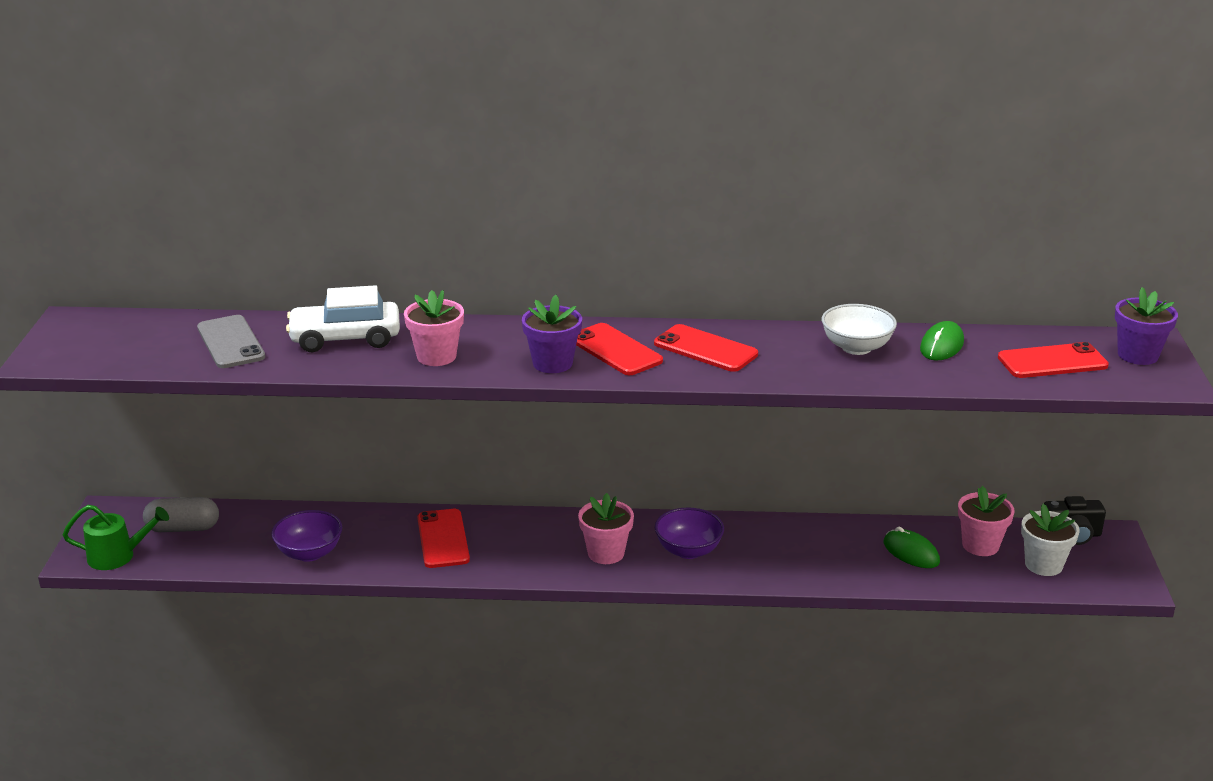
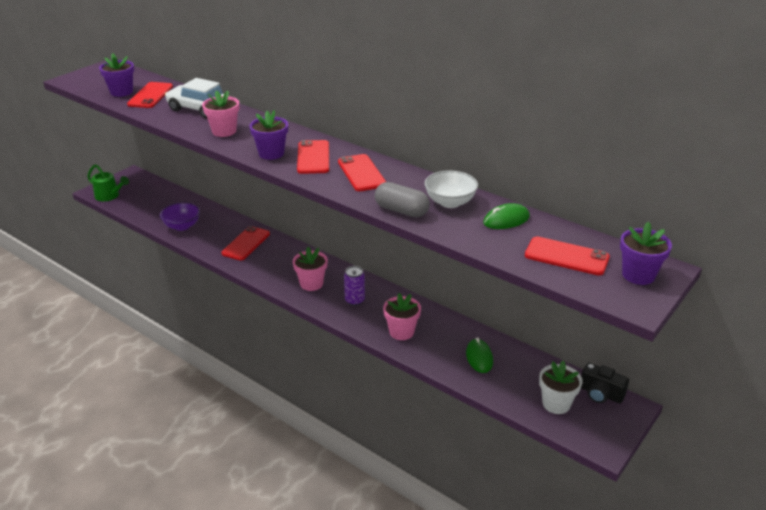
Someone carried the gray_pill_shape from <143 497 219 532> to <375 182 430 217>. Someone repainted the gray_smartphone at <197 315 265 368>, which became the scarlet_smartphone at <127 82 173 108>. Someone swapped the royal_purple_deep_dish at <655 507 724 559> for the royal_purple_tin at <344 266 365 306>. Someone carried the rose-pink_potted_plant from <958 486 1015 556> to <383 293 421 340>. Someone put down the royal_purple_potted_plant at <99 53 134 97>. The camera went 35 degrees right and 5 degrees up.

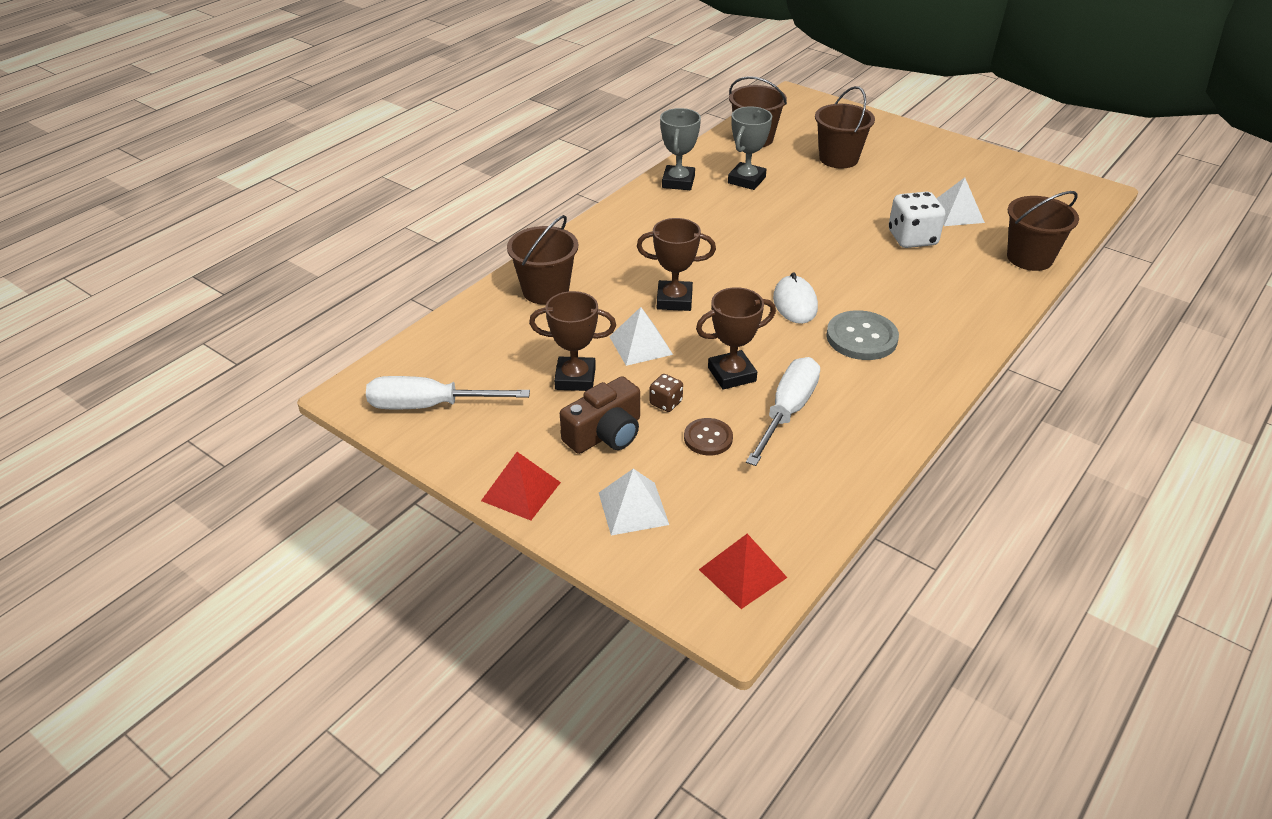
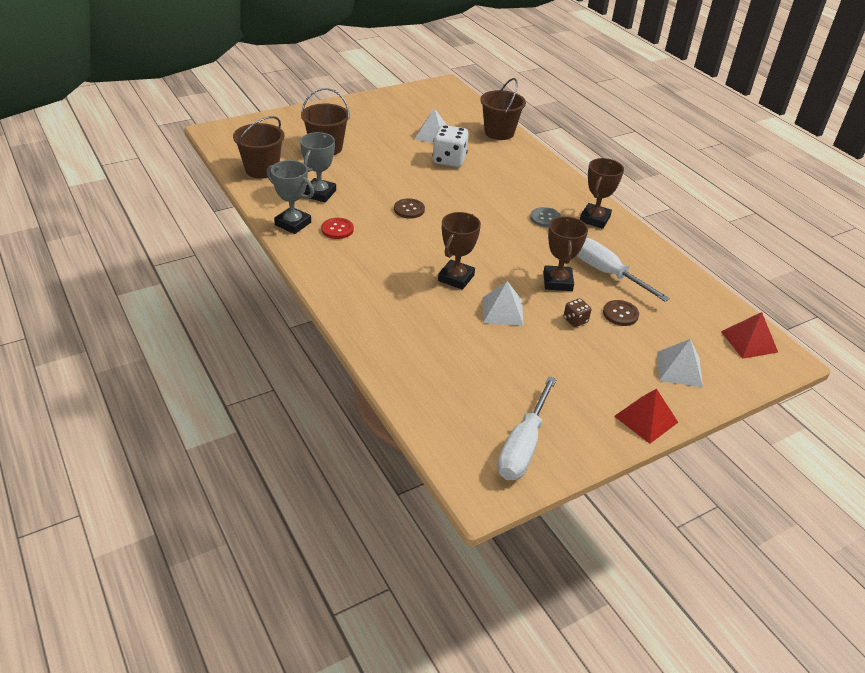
Someone took away the dark_brown_sand_bucket at <507 215 578 305>. Someone carried the dark_brown_award_cup from <529 291 616 391> to <580 158 624 229>. Someone took away the dark_brown_camera at <560 376 640 454>. Someone rotated the gray_award_cup at <728 106 772 190> by 60 degrees clockwise. Someone took away the snow-white_PC_mouse at <773 272 818 324>. Someone scaled the gray_shirt_button at <826 310 899 360> by 0.62. Someone put down the scarlet_shirt_button at <321 218 354 239>. Someone put down the dark_brown_shirt_button at <394 198 425 219>. The camera went 70 degrees left and 0 degrees up.

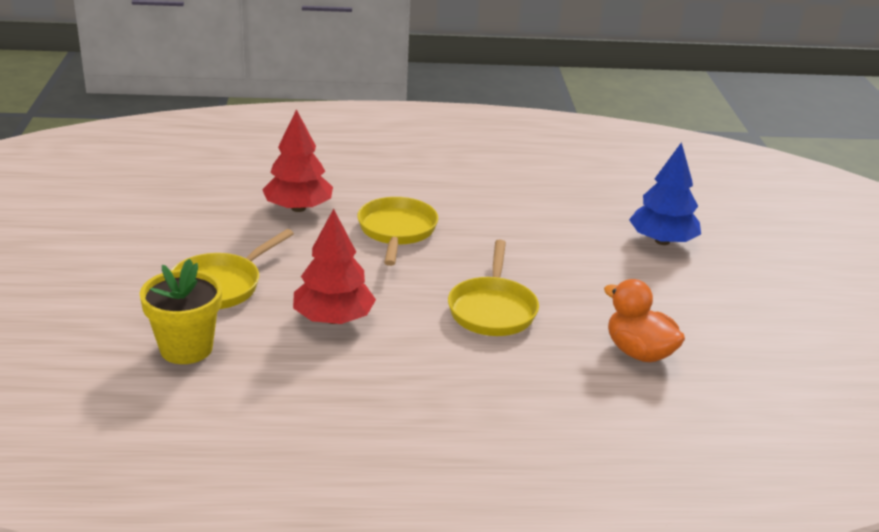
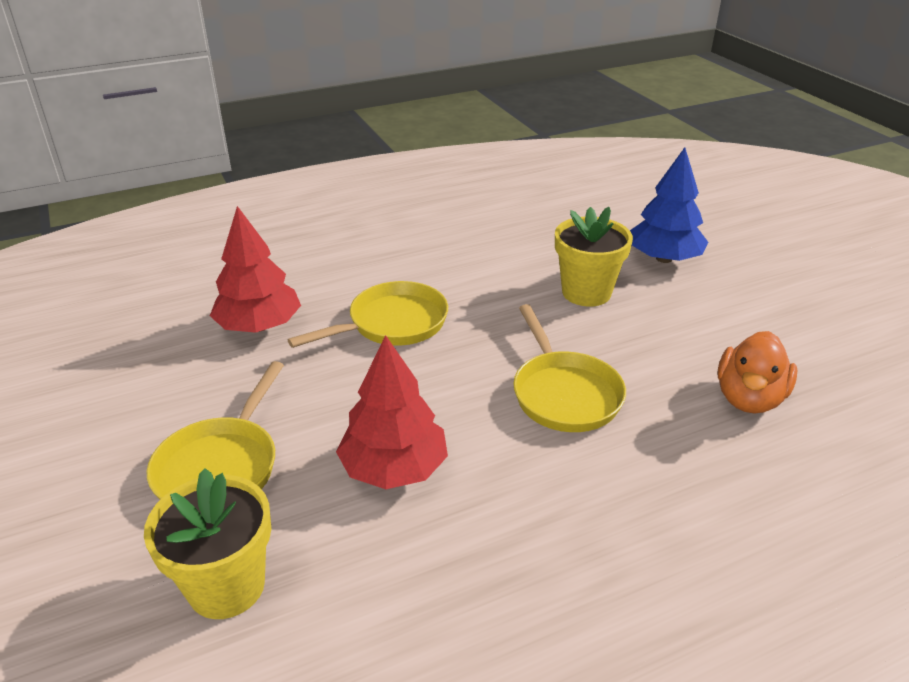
Someone rotated the bright_yellow_pan at <357 197 438 266> by 75 degrees clockwise. Someone rotated the bright_orange_toy_duck at <604 279 685 362> by 90 degrees counterclockwise. Someone put down the bright_yellow_potted_plant at <555 207 633 307>. The camera went 20 degrees left and 5 degrees up.

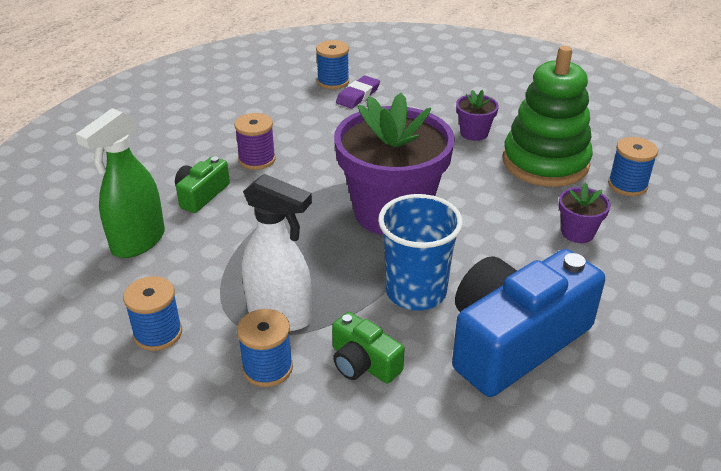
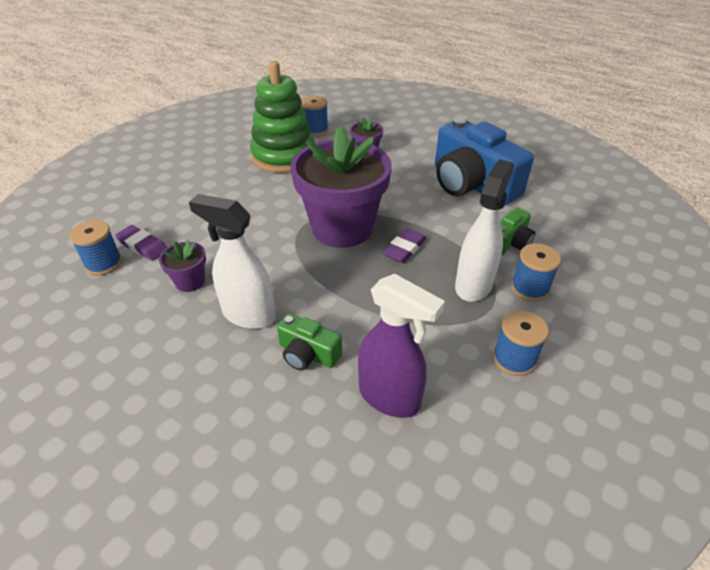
Someone repainted the emerald_spray_bottle at <76 108 165 258>, which became the royal_purple_spray_bottle at <358 274 445 418>. Someone swapped the royal_purple_bobbin at <234 113 276 170> for the snow-white_spray_bottle at <189 194 276 329>. Someone took away the blue_tumbler at <378 194 463 310>. Someone carried the royal_purple_potted_plant from <456 90 499 141> to <159 239 206 292>. Someone put down the royal_purple_eraser at <383 228 426 263>. The camera went 90 degrees left and 5 degrees up.

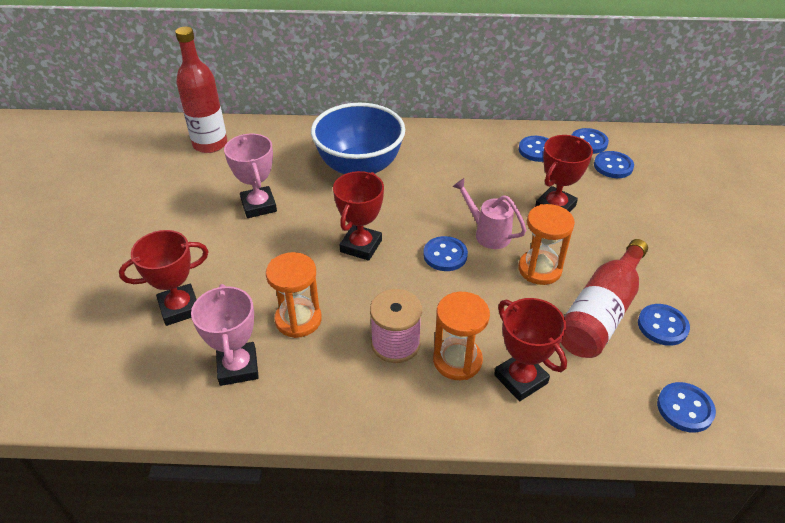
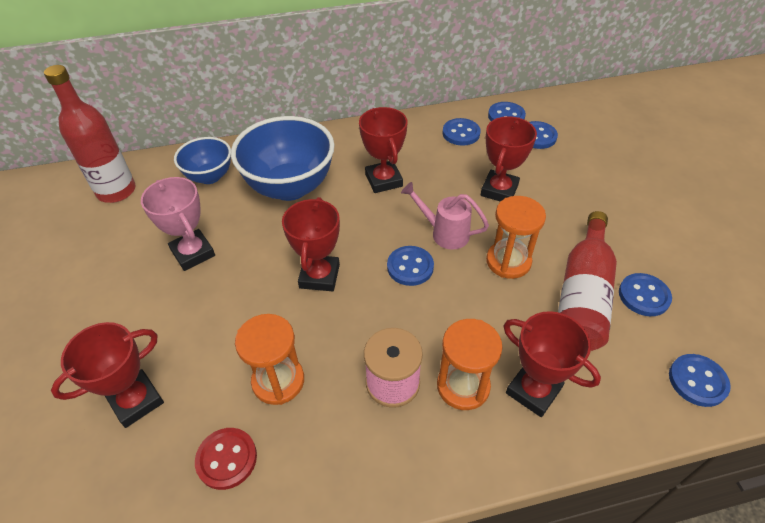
Someone swapped the rose-pink_award_cup at <191 284 259 386> for the scarlet_shirt_button at <195 428 257 490>. Someone put down the blue_deep_dish at <174 137 231 184>. Someone put down the scarlet_award_cup at <359 107 407 193>. The camera went 15 degrees left and 5 degrees up.

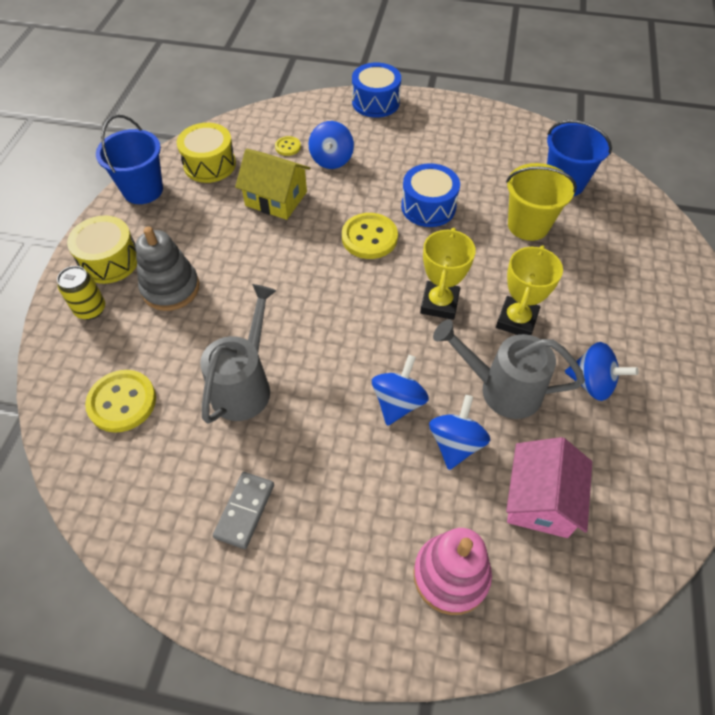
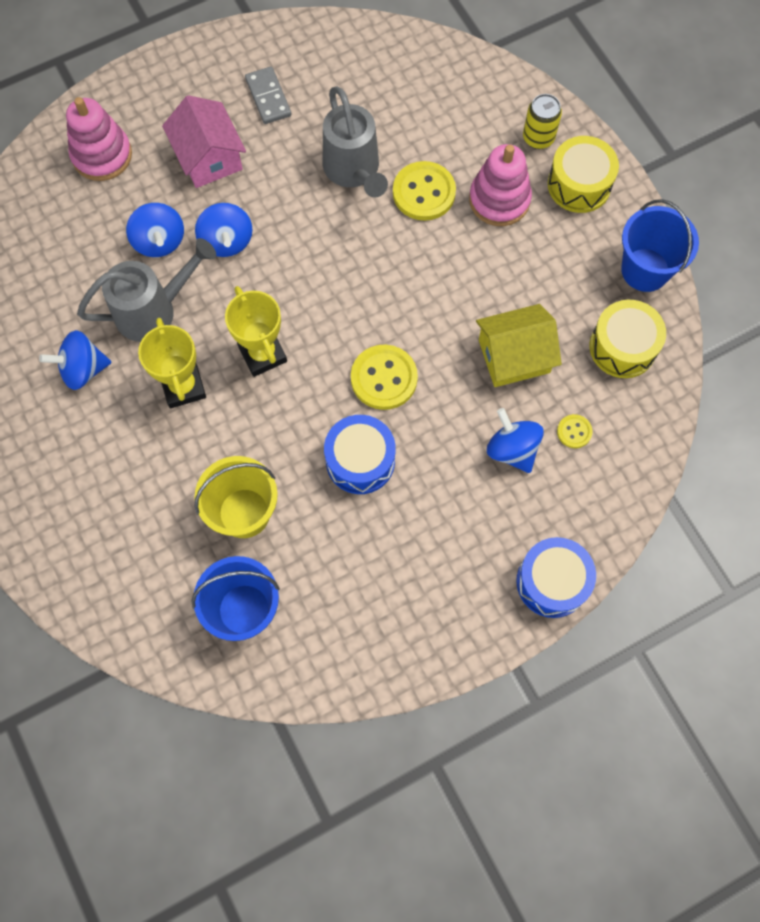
Someone carried the bright_yellow_shirt_button from <85 370 156 433> to <393 161 456 221>. Someone repainted the gray_ring_stacker at <135 226 200 311>, which became the rose-pink_ring_stacker at <469 144 532 226>. Someone carried the rose-pink_cottage from <506 437 592 538> to <162 95 246 188>. The camera went 140 degrees right and 15 degrees up.

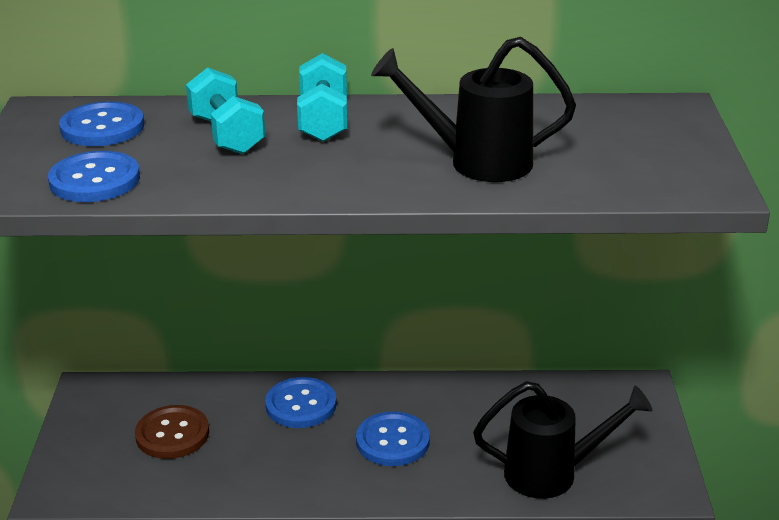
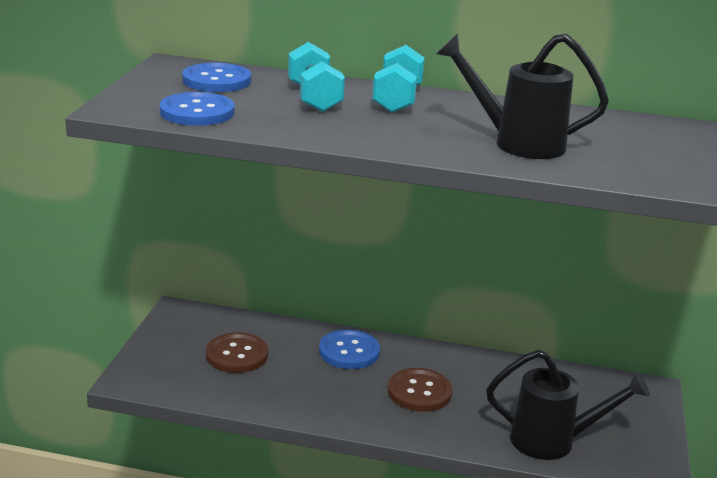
Someone repainted the blue_shirt_button at <356 411 430 466>, which became the dark_brown_shirt_button at <388 368 452 412>. The camera went 10 degrees right and 5 degrees down.

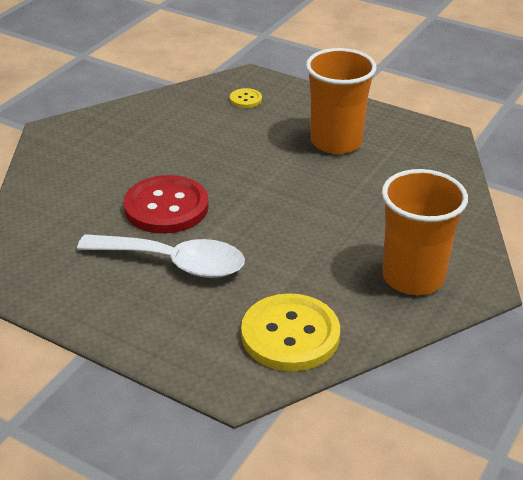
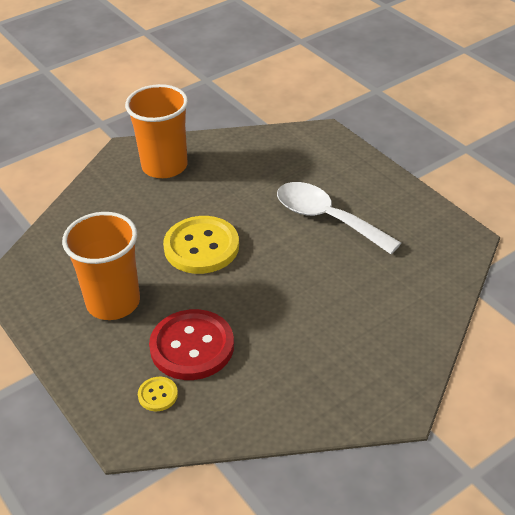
Someone carried the scarlet_shirt_button from <124 175 209 234> to <149 309 234 380>. Someone carried the bright_yellow_shirt_button from <241 293 340 371> to <163 216 239 274>. The camera went 155 degrees left and 5 degrees up.

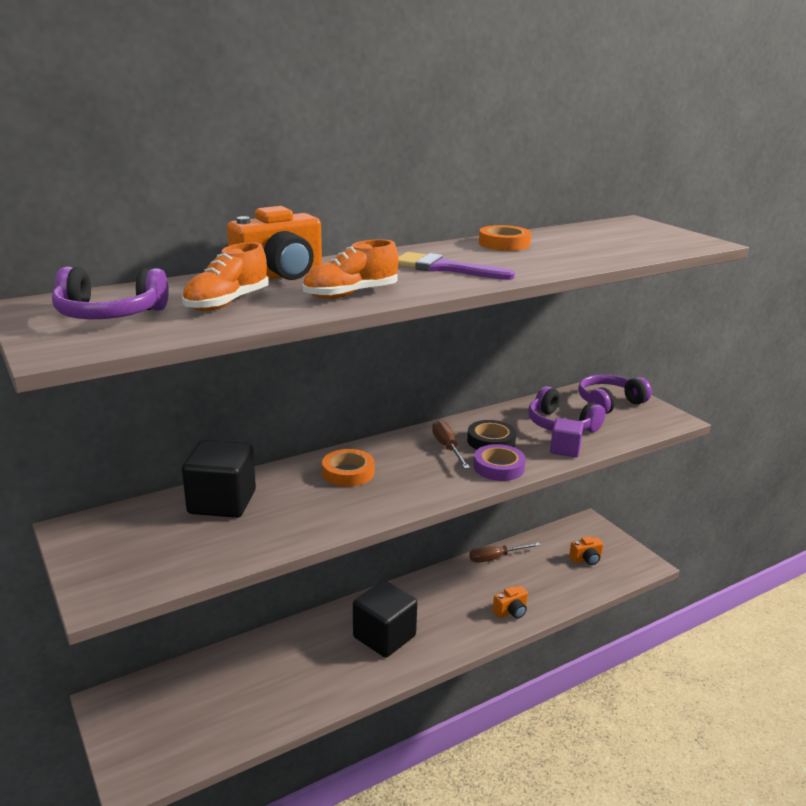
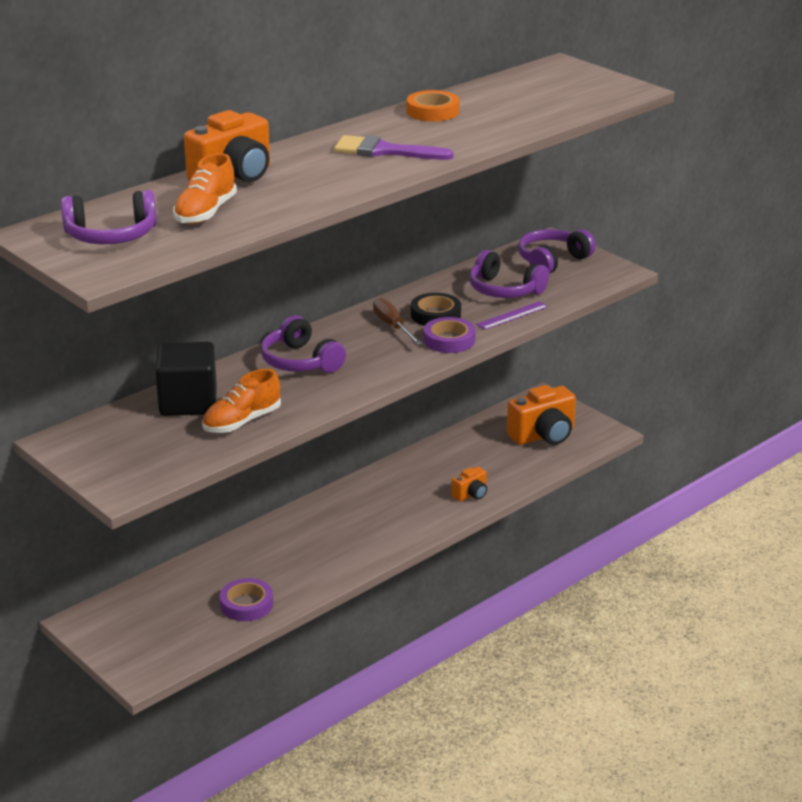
Someone carried the bright_orange_sneaker from <303 239 398 299> to <202 369 281 433>. Someone swapped the bright_orange_sticky_tape at <322 449 375 487> for the royal_purple_over-ear_headphones at <261 315 346 373>. Someone took away the black_block at <353 581 417 658>. Someone took away the dark_brown_hand_screwdriver at <469 542 541 563>. Someone swapped the royal_purple_block at <550 418 584 457> for the royal_purple_measuring_stick at <476 301 548 330>. Someone scaled the bright_orange_camera at <569 536 603 565> by 1.94. Someone put down the royal_purple_sticky_tape at <220 578 273 621>. The camera went 10 degrees left and 5 degrees up.

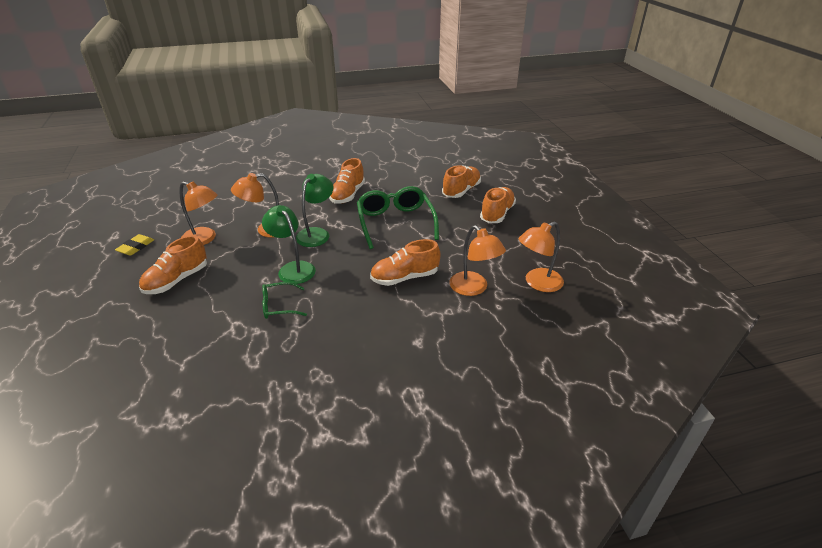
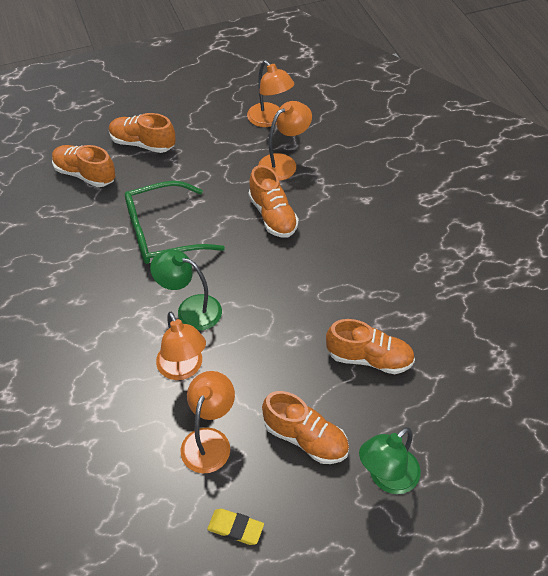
Someone carried the emerald_lamp from <262 205 316 284> to <359 427 421 494>. Someone took away the emerald_spectacles at <262 282 307 319>. Someone carried the bright_orange_sneaker from <329 158 365 204> to <326 319 415 374>. The camera went 95 degrees left and 15 degrees up.

